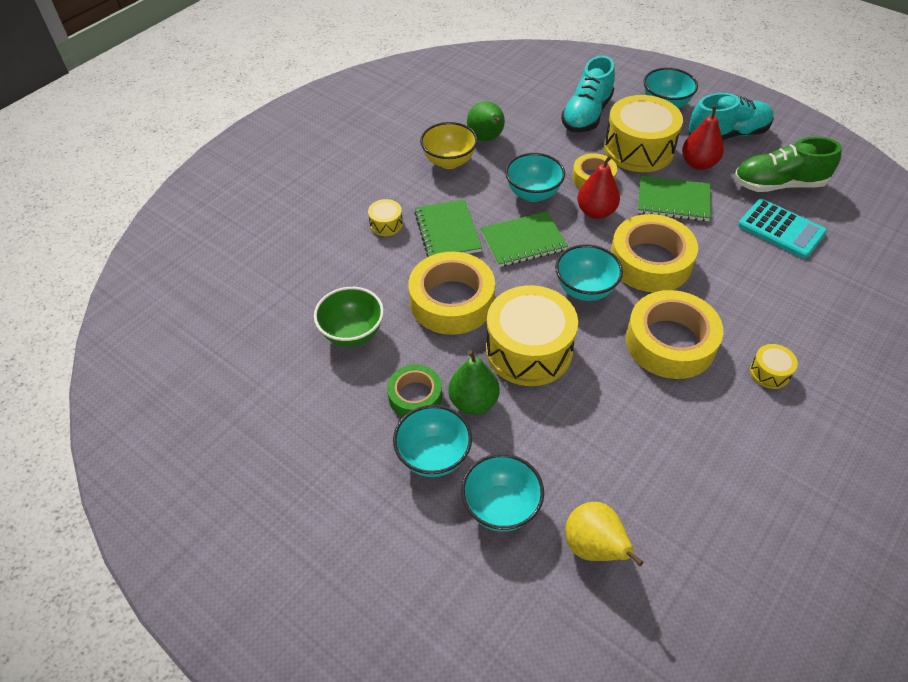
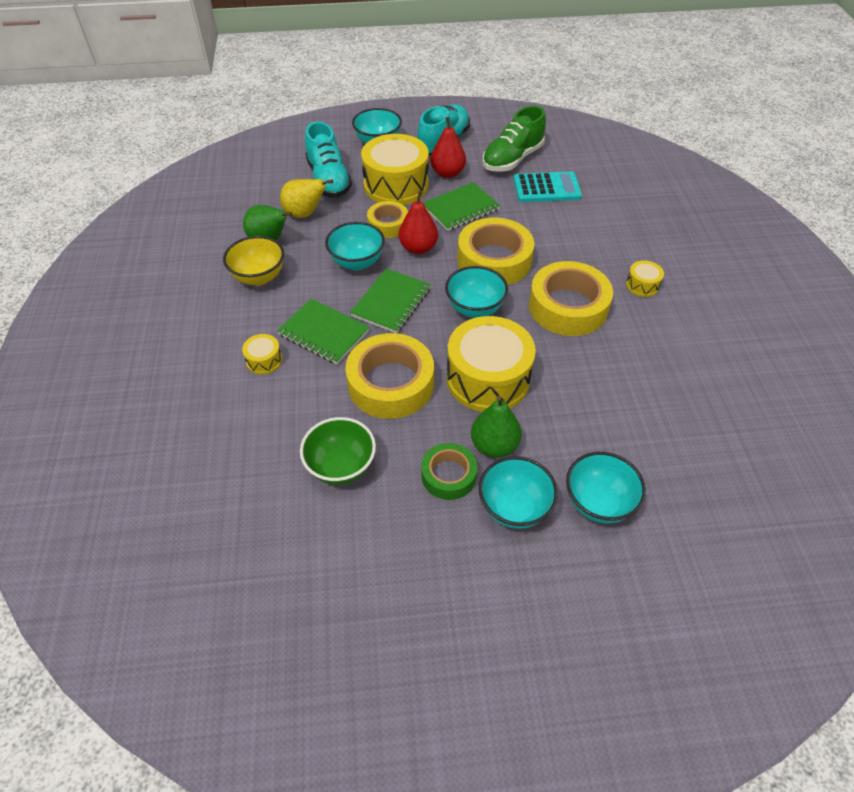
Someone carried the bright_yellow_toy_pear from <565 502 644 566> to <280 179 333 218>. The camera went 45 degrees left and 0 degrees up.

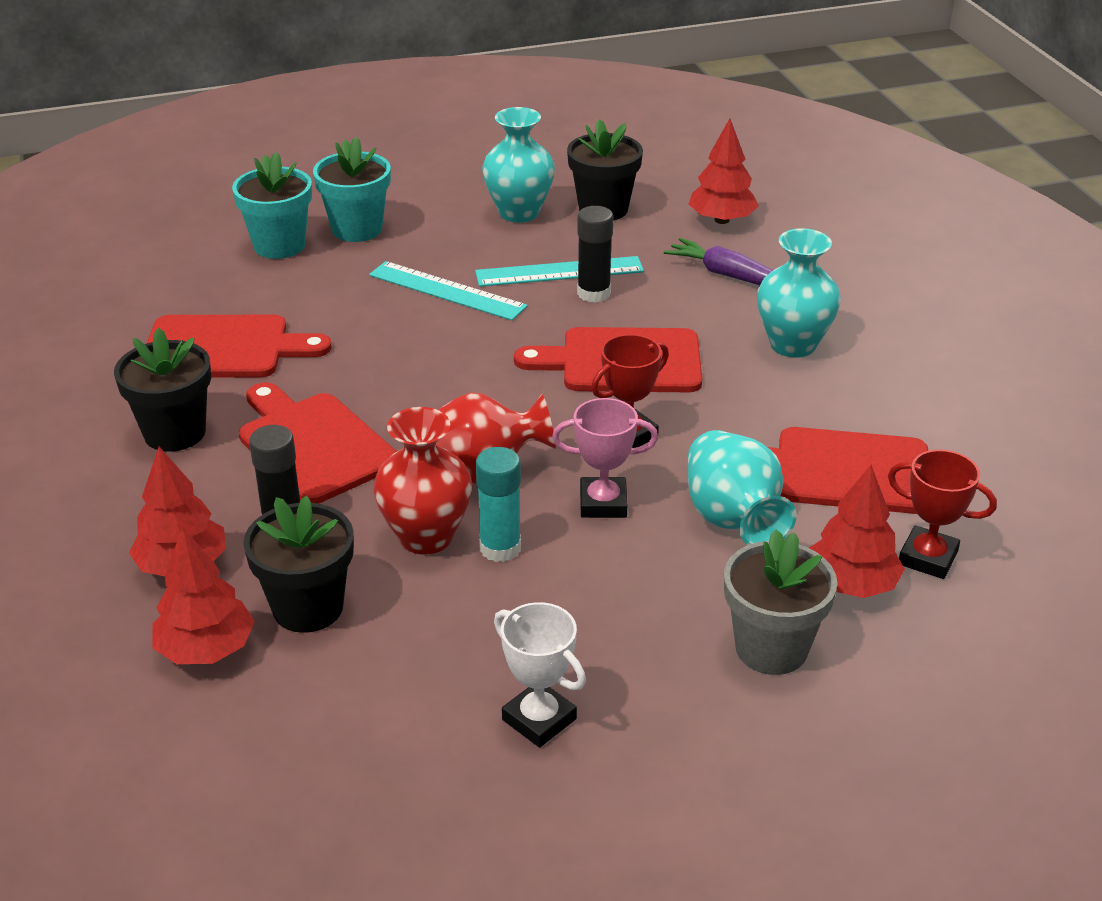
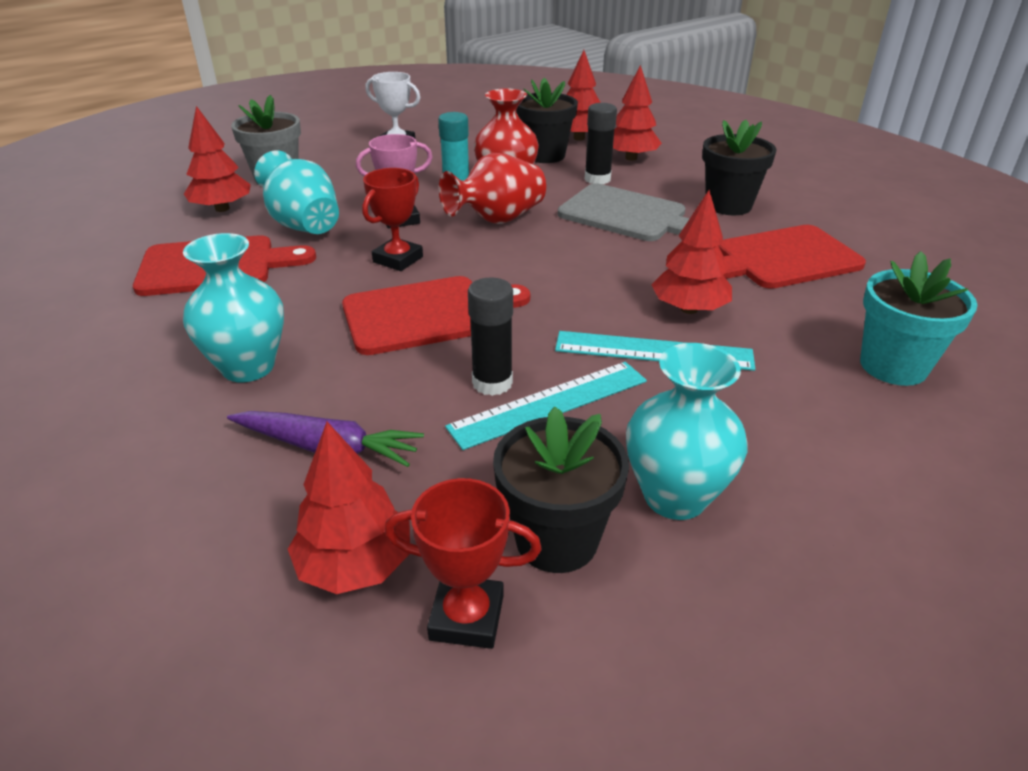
Someone repainted the scarlet_bread_board at <239 382 397 503>, which became the gray_bread_board at <558 184 690 241>. Someone took away the turquoise_potted_plant at <313 137 391 242>. Someone carried the scarlet_award_cup from <888 450 997 579> to <385 478 542 649>. Someone put down the scarlet_tree at <651 190 732 314>. The camera went 160 degrees right and 0 degrees up.

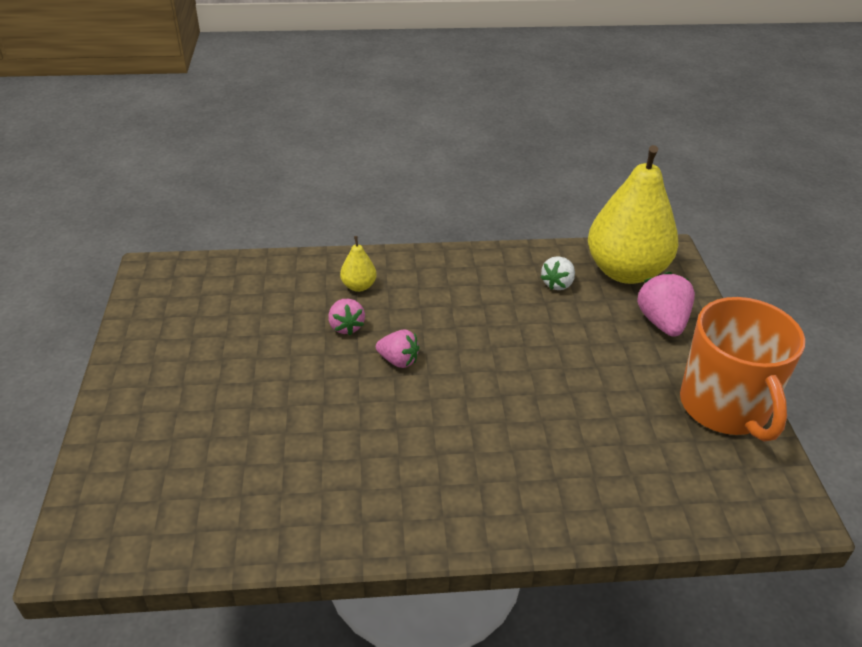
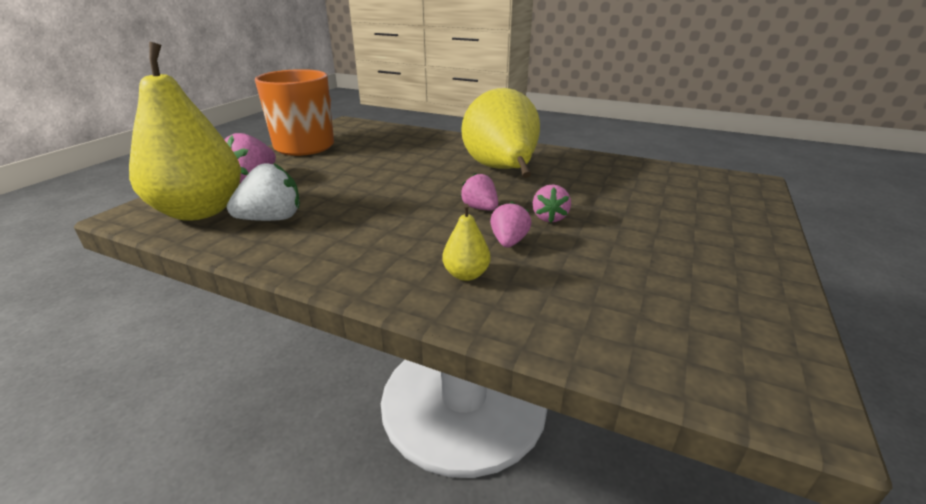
Someone scaled the snow-white_toy_strawberry at <541 256 575 290> by 1.54. Someone put down the bright_yellow_toy_pear at <461 88 540 178>. Someone put down the rose-pink_toy_strawberry at <533 184 571 223>. The camera went 150 degrees left and 10 degrees down.

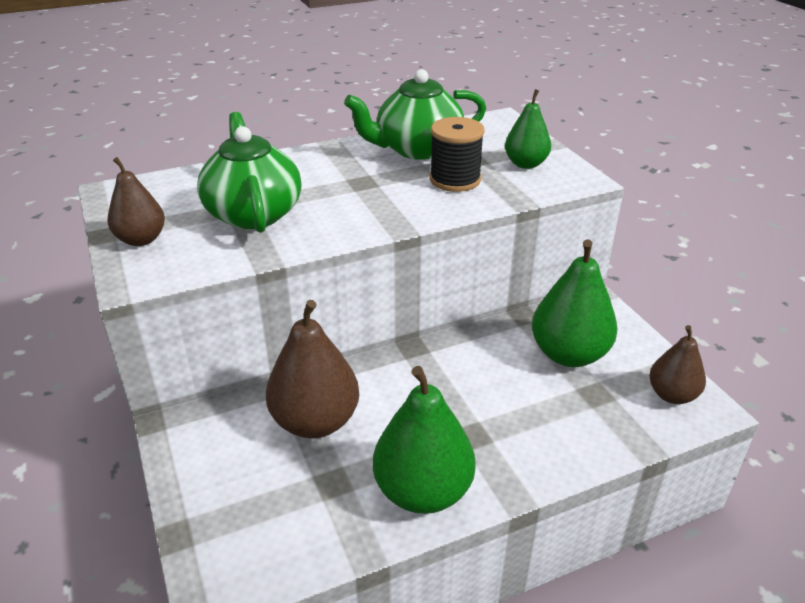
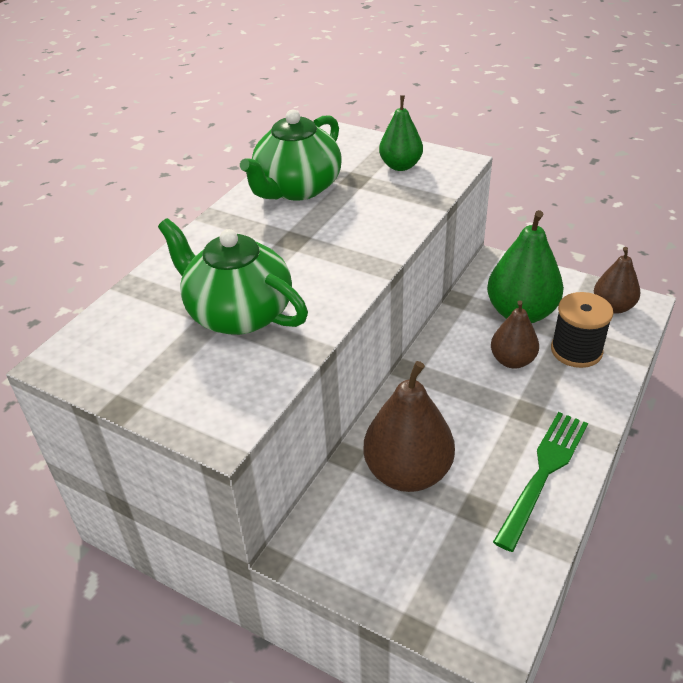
Someone carried the dark_brown_toy_pear from <107 157 165 246> to <491 300 539 369>. Someone swapped the emerald_toy_pear at <373 366 476 514> for the emerald_fork at <493 412 588 552>. Someone carried the black_bobbin from <430 117 485 192> to <551 292 613 368>. The camera went 35 degrees left and 5 degrees up.

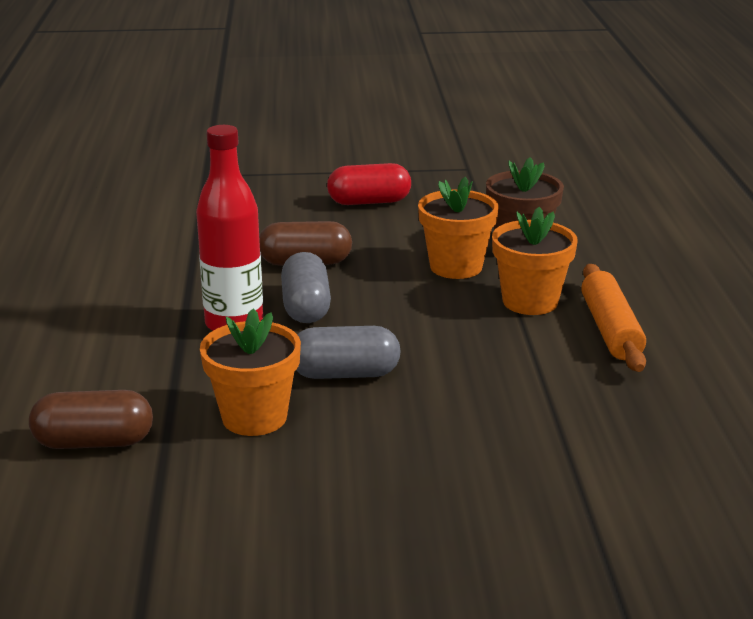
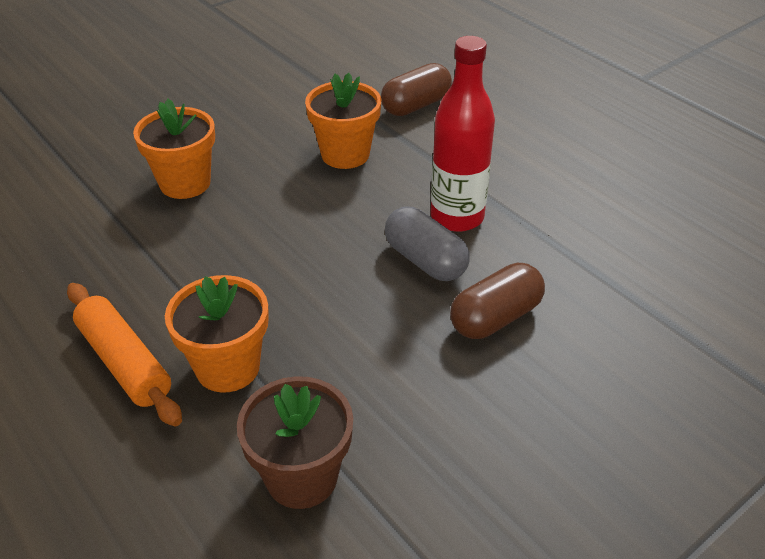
Someone took away the gray_pill_shape at <296 326 401 379>. Someone took away the scarlet_pill_shape at <327 163 411 205>. Someone carried the bright_orange_potted_plant from <418 177 499 279> to <133 99 215 199>. The camera went 145 degrees right and 15 degrees up.

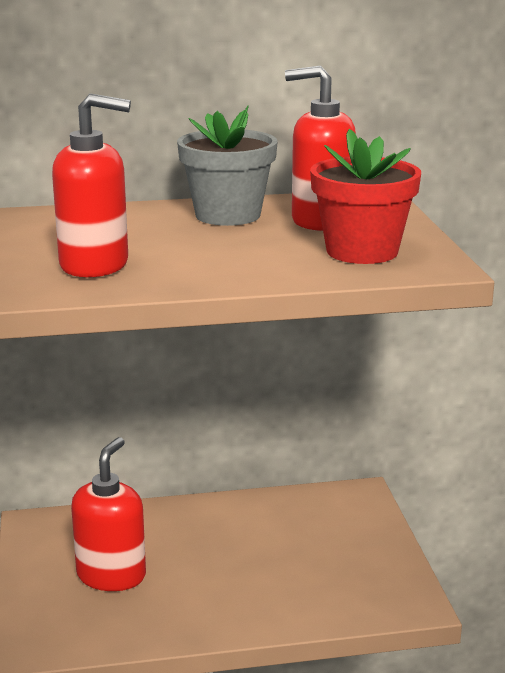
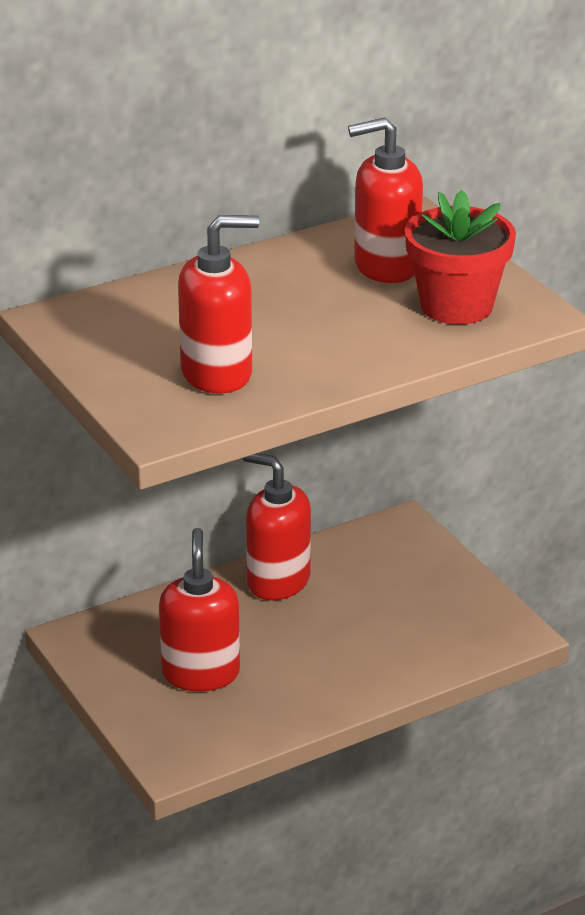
Someone took away the gray_potted_plant at <177 106 278 226>. Someone put down the scarlet_soap_dispenser at <243 453 311 600>. The camera went 20 degrees left and 10 degrees up.

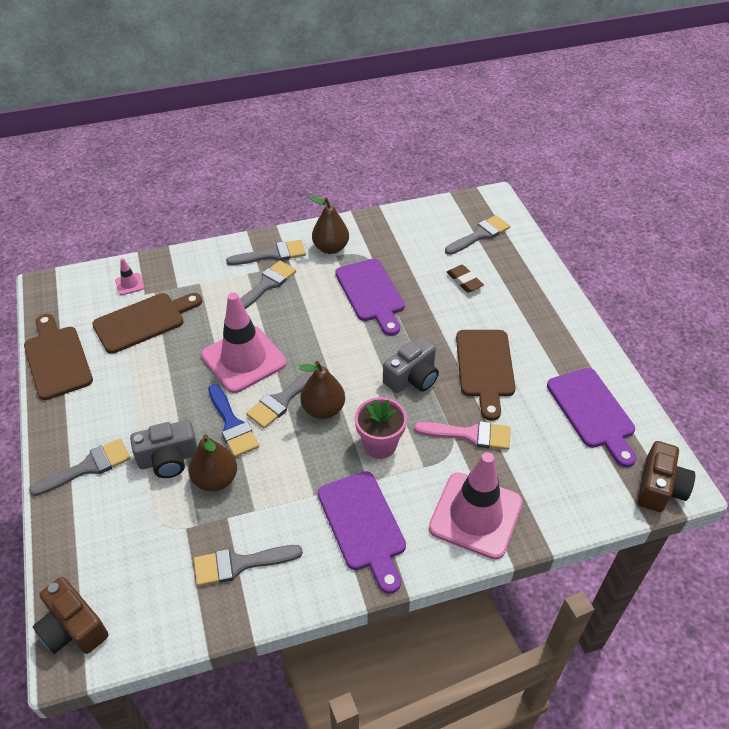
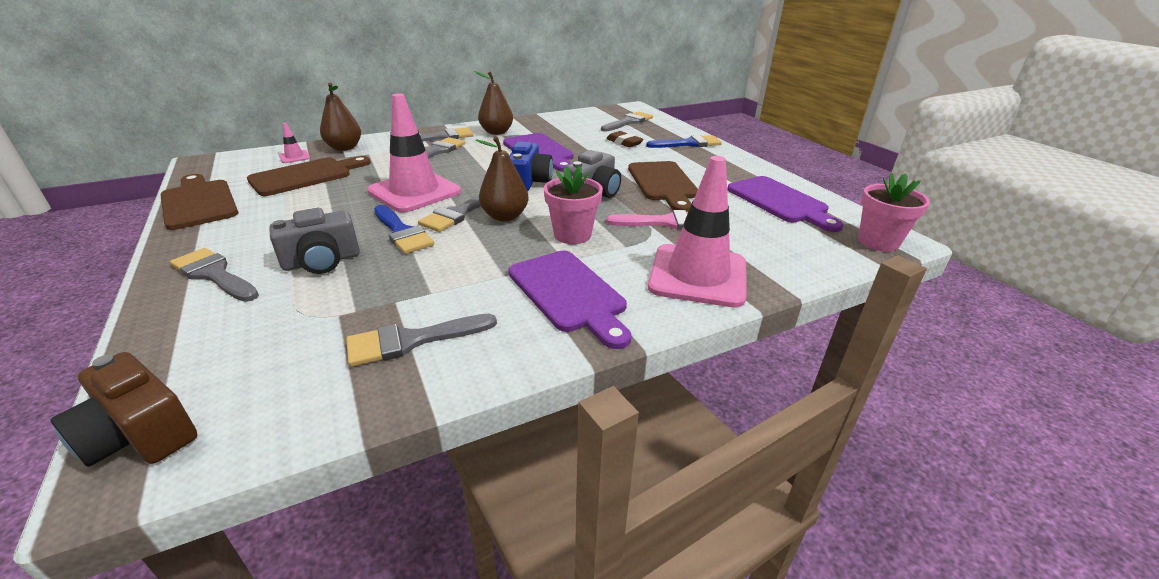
Someone rotated the gray_brush at <29 438 131 496> by 105 degrees counterclockwise. Someone carried the dark_brown_toy_pear from <188 435 237 491> to <320 83 361 151>. Someone swapped the dark_brown_camera at <638 441 695 512> for the rose-pink_potted_plant at <858 173 930 252>. Someone put down the blue_camera at <509 141 553 191>. Someone put down the blue_brush at <646 135 722 148>. The camera went 10 degrees left and 15 degrees down.

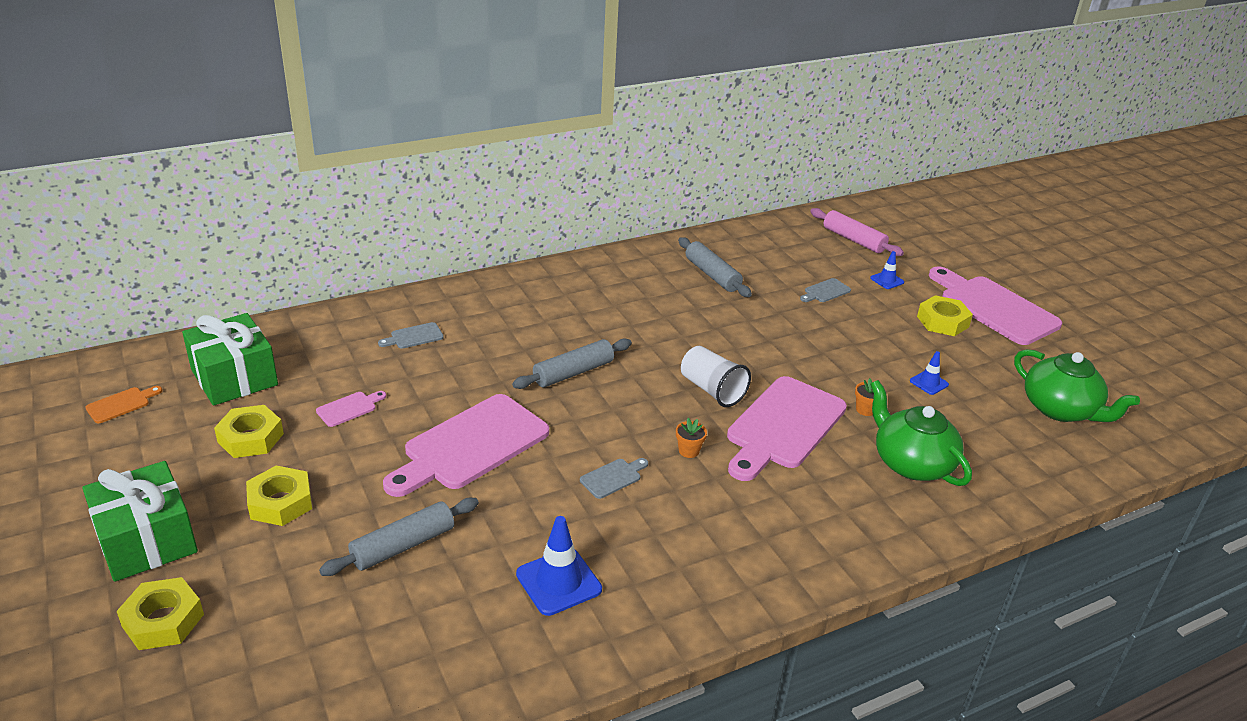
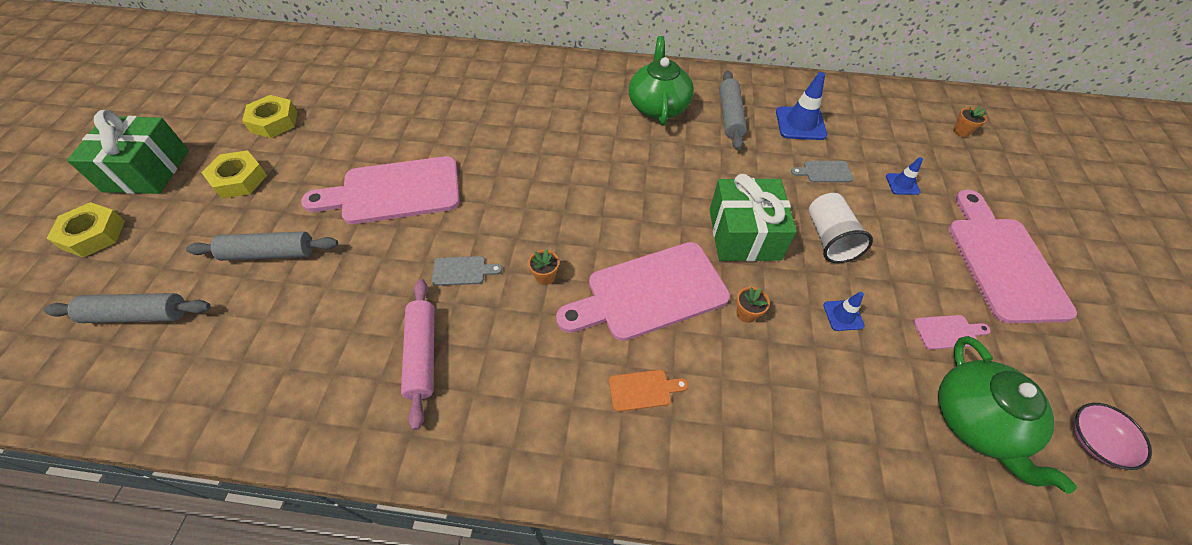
Someone carried the bright_orange_bread_board from <85 386 162 423> to <609 370 688 412>. Someone carried the emerald_gift from <182 313 278 406> to <710 174 797 261>. Someone carried the rose-pink_bread_board from <316 391 386 427> to <913 315 991 350>. Someone took away the gray_bread_board at <378 322 444 349>. Someone carried the gray_rolling_pin from <512 338 632 389> to <44 293 211 323>. Someone carried the blue_traffic_cone from <516 516 602 616> to <776 72 827 140>. Someone carried the snow-white_tumbler from <681 346 751 407> to <808 193 873 263>. Someone carried the rose-pink_rolling_pin from <810 208 904 256> to <401 279 435 430>. Someone carried the emerald_teapot from <870 380 972 486> to <629 36 694 126>. Someone took away the bright_yellow_hex_nut at <917 295 973 336>. Someone put down the bright_orange_potted_plant at <953 106 987 137>. Someone put down the rose-pink_deep_dish at <1073 403 1152 470>. The camera went 35 degrees right and 20 degrees up.

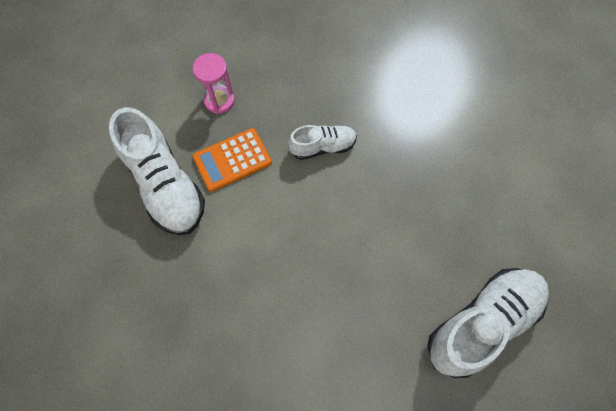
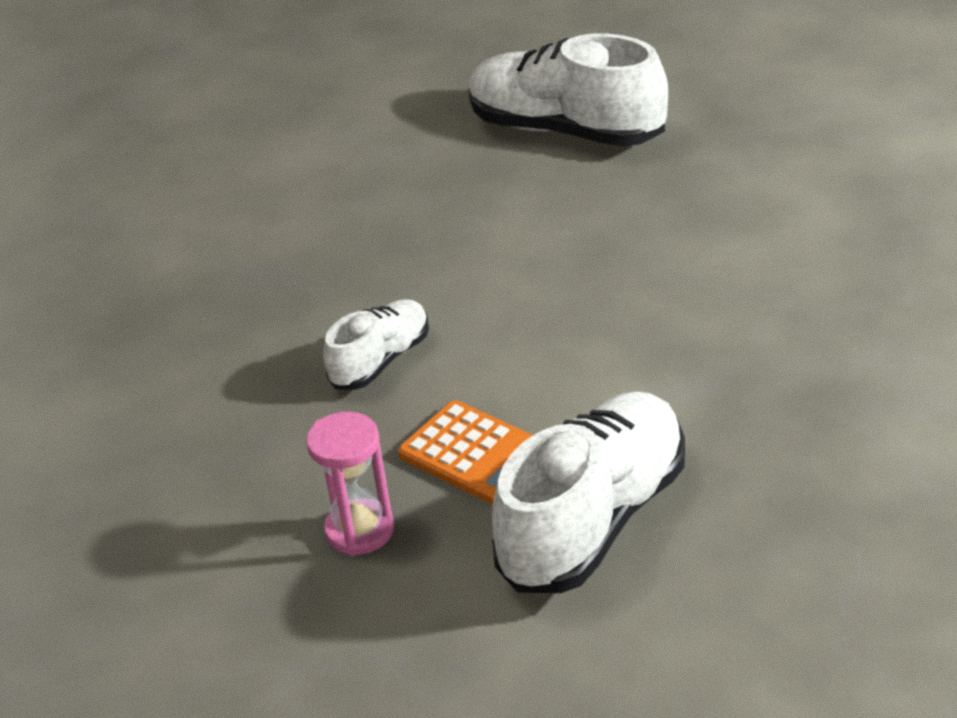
Someone rotated the snow-white_sneaker at <288 125 357 160> by 75 degrees clockwise. The camera went 110 degrees left and 30 degrees down.

